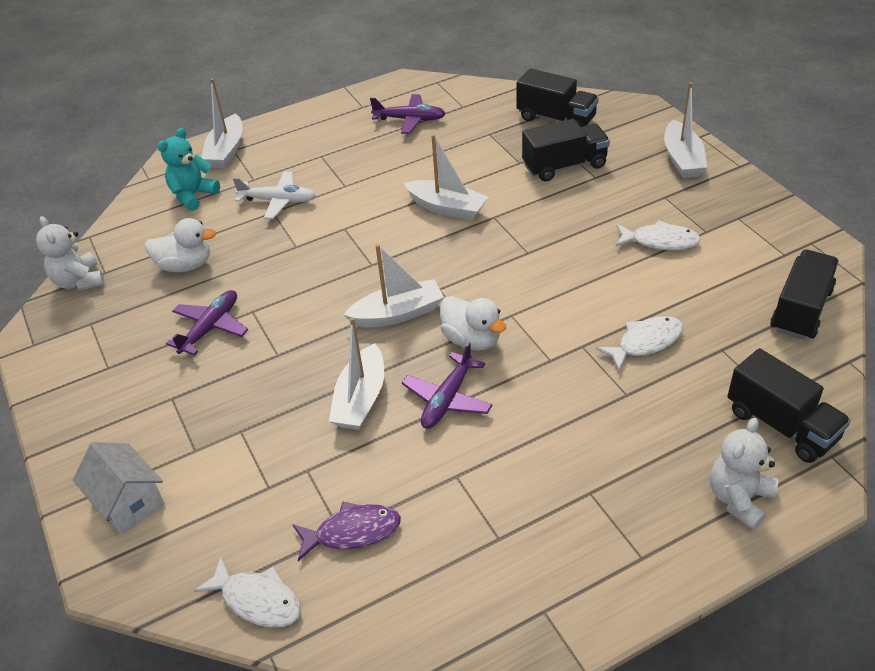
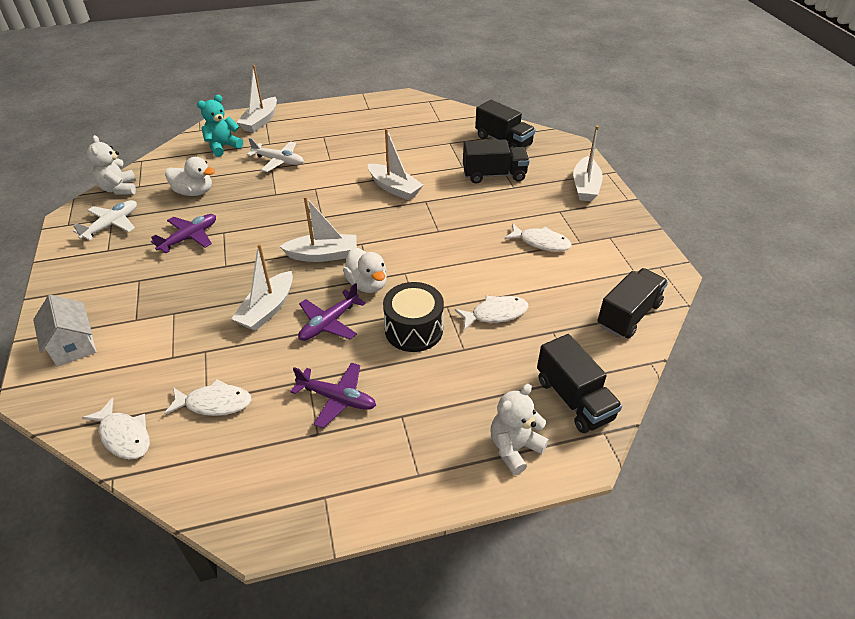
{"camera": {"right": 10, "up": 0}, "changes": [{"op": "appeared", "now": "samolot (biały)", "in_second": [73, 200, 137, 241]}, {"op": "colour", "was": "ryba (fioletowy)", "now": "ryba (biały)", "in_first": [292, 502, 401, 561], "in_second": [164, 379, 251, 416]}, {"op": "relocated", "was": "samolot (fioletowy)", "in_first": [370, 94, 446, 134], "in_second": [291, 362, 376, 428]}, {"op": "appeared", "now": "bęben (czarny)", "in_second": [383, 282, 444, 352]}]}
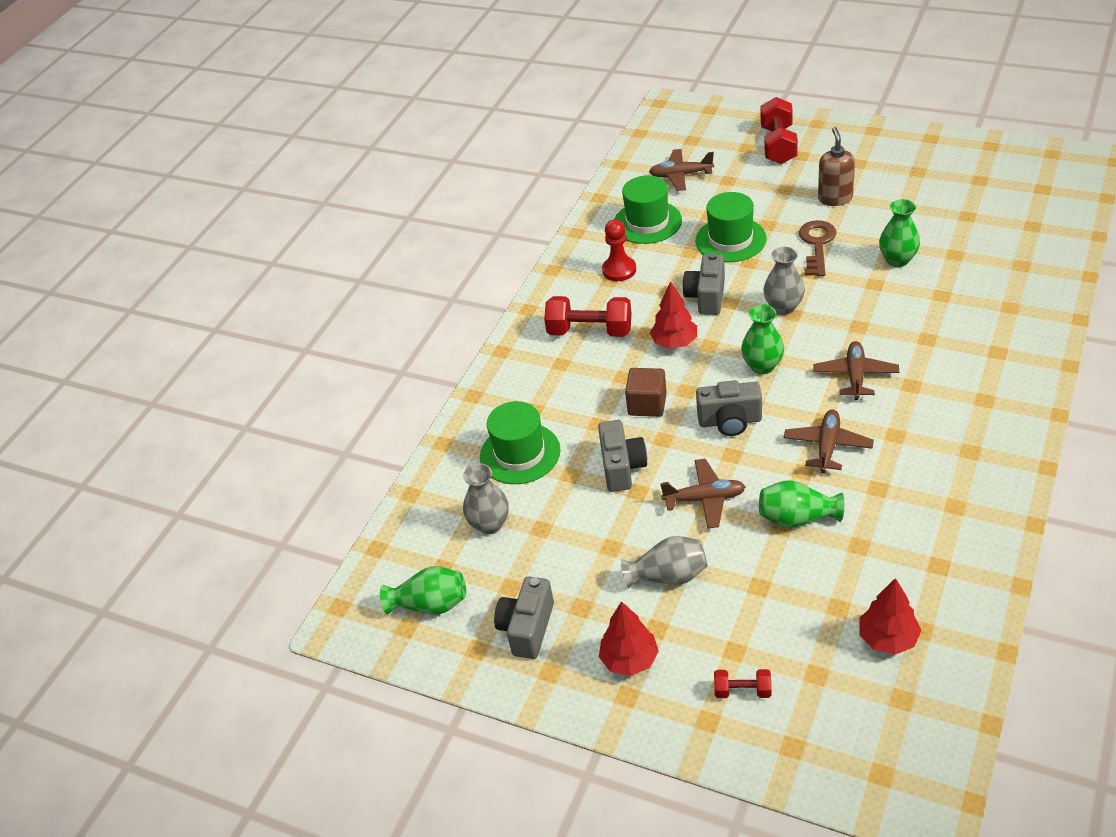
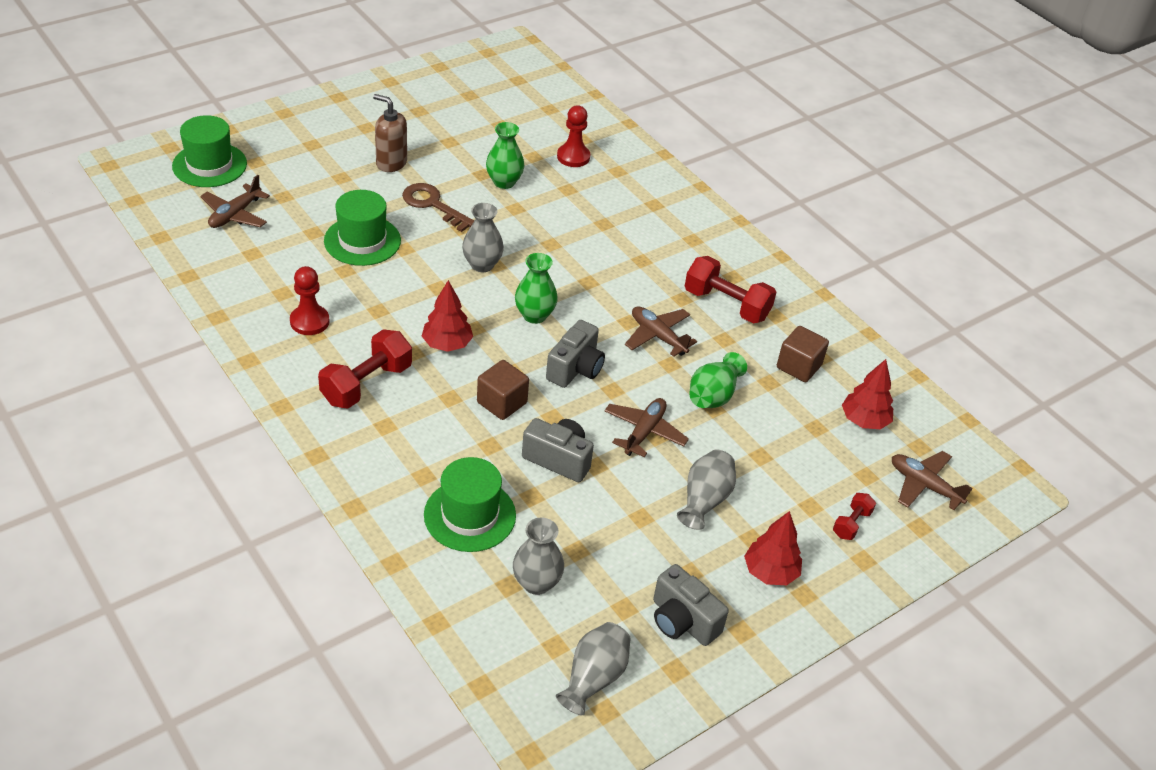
{"camera": {"right": -70, "up": 0}, "changes": [{"op": "relocated", "was": "kapelusz (zielony)", "in_first": [614, 176, 682, 244], "in_second": [172, 115, 247, 187]}, {"op": "colour", "was": "wazon (zielony)", "now": "wazon (szary)", "in_first": [380, 566, 466, 615], "in_second": [556, 622, 631, 715]}, {"op": "appeared", "now": "pionek (czerwony)", "in_second": [557, 105, 590, 167]}, {"op": "relocated", "was": "hantel (czerwony)", "in_first": [760, 97, 798, 164], "in_second": [685, 256, 777, 323]}, {"op": "appeared", "now": "sześcian (brązowy)", "in_second": [777, 326, 829, 382]}, {"op": "relocated", "was": "samolot (brązowy)", "in_first": [814, 341, 899, 400], "in_second": [892, 451, 973, 510]}, {"op": "missing", "was": "aparat fotograficzny (szary)", "in_first": [683, 253, 725, 315]}]}
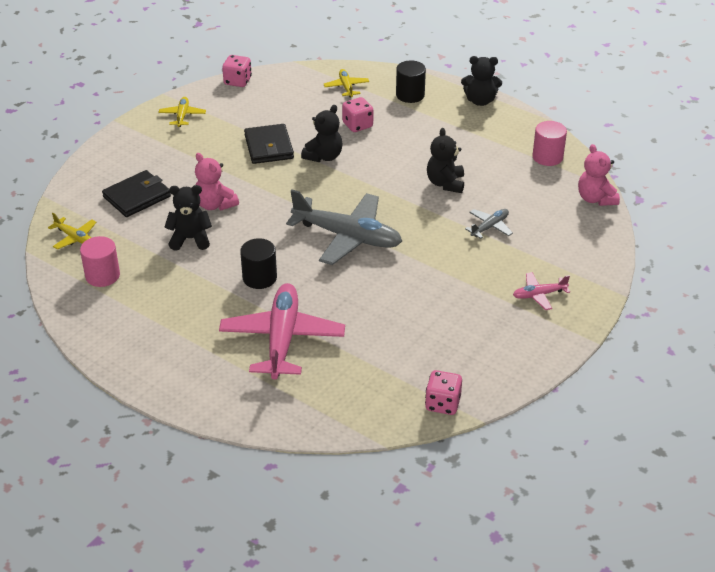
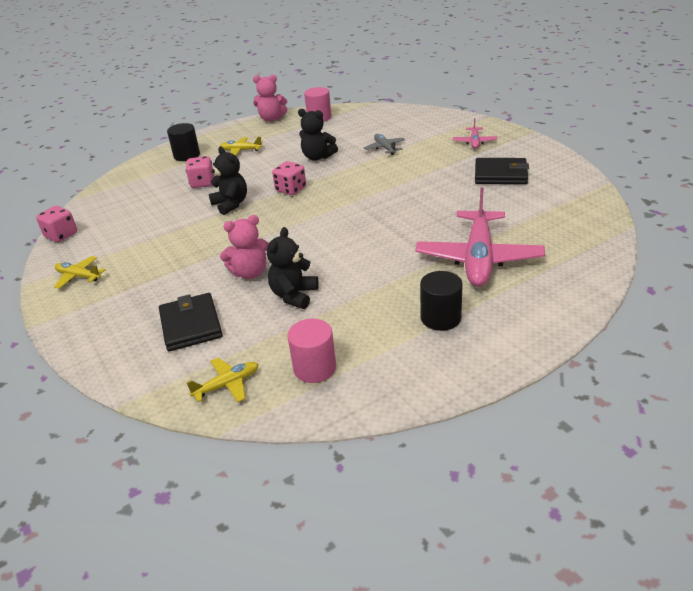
{"camera": {"right": -65, "up": -5}, "changes": [{"op": "relocated", "was": "samolot (żółty)", "in_first": [324, 69, 369, 98], "in_second": [220, 137, 263, 156]}, {"op": "relocated", "was": "miś (różowy)", "in_first": [578, 144, 620, 206], "in_second": [253, 75, 287, 121]}, {"op": "relocated", "was": "kostka do gry (różowy)", "in_first": [425, 370, 462, 415], "in_second": [272, 161, 306, 195]}, {"op": "spun", "was": "samolot (różowy)", "in_first": [219, 283, 345, 380], "in_second": [416, 188, 545, 287], "clockwise": -105}, {"op": "relocated", "was": "walec (czarny)", "in_first": [240, 238, 277, 289], "in_second": [420, 271, 463, 331]}, {"op": "relocated", "was": "portfel (czarny)", "in_first": [244, 124, 294, 164], "in_second": [475, 158, 529, 184]}, {"op": "missing", "was": "samolot (szary)", "in_first": [286, 190, 402, 265]}, {"op": "missing", "was": "miś (czarny)", "in_first": [461, 56, 502, 106]}]}
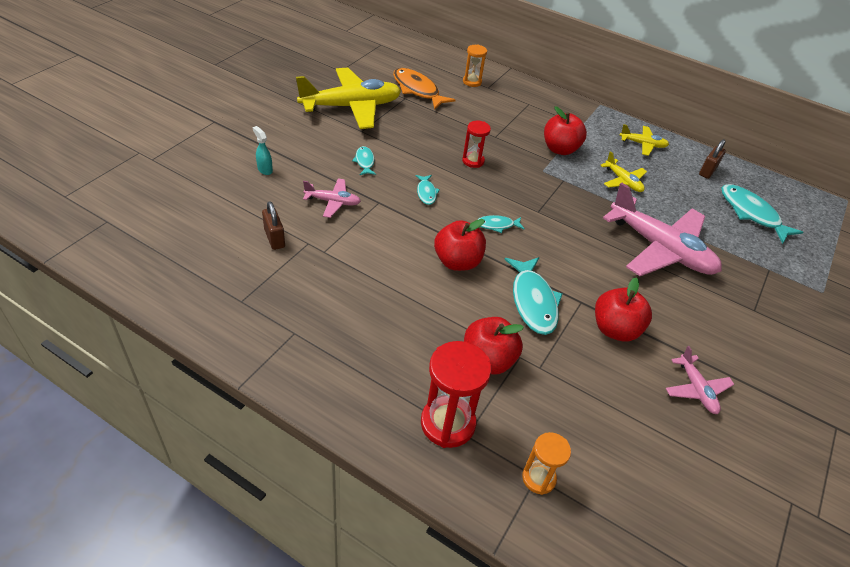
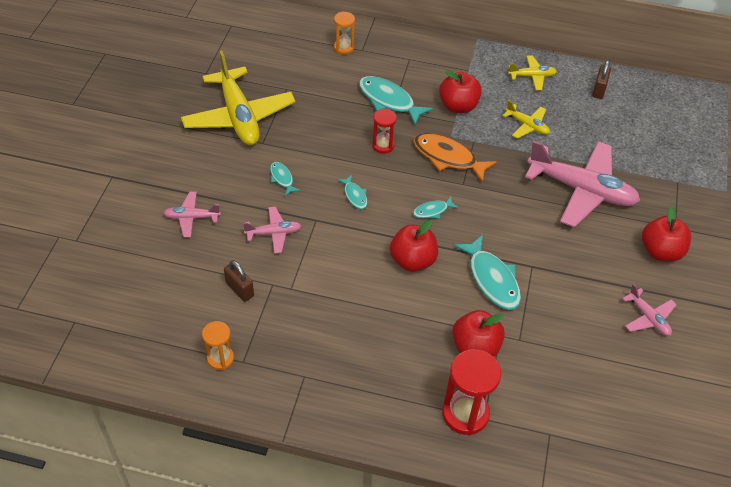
{"camera": {"right": -15, "up": 5}, "changes": [{"op": "exchanged", "was": "spryskiwacz (turkusowy)", "now": "samolot (różowy)", "in_first": [252, 126, 273, 175], "in_second": [164, 192, 221, 237]}, {"op": "spun", "was": "samolot (żółty)", "in_first": [296, 67, 401, 129], "in_second": [181, 51, 296, 145], "clockwise": 105}, {"op": "relocated", "was": "klepsydra (pomarańczowy)", "in_first": [522, 432, 571, 495], "in_second": [202, 321, 234, 370]}, {"op": "relocated", "was": "ryba (turkusowy)", "in_first": [721, 184, 803, 244], "in_second": [359, 76, 433, 125]}, {"op": "relocated", "was": "ryba (pomarańczowy)", "in_first": [393, 68, 455, 110], "in_second": [413, 133, 497, 183]}, {"op": "relocated", "was": "jabłko (czerwony)", "in_first": [595, 277, 652, 341], "in_second": [642, 206, 691, 262]}]}
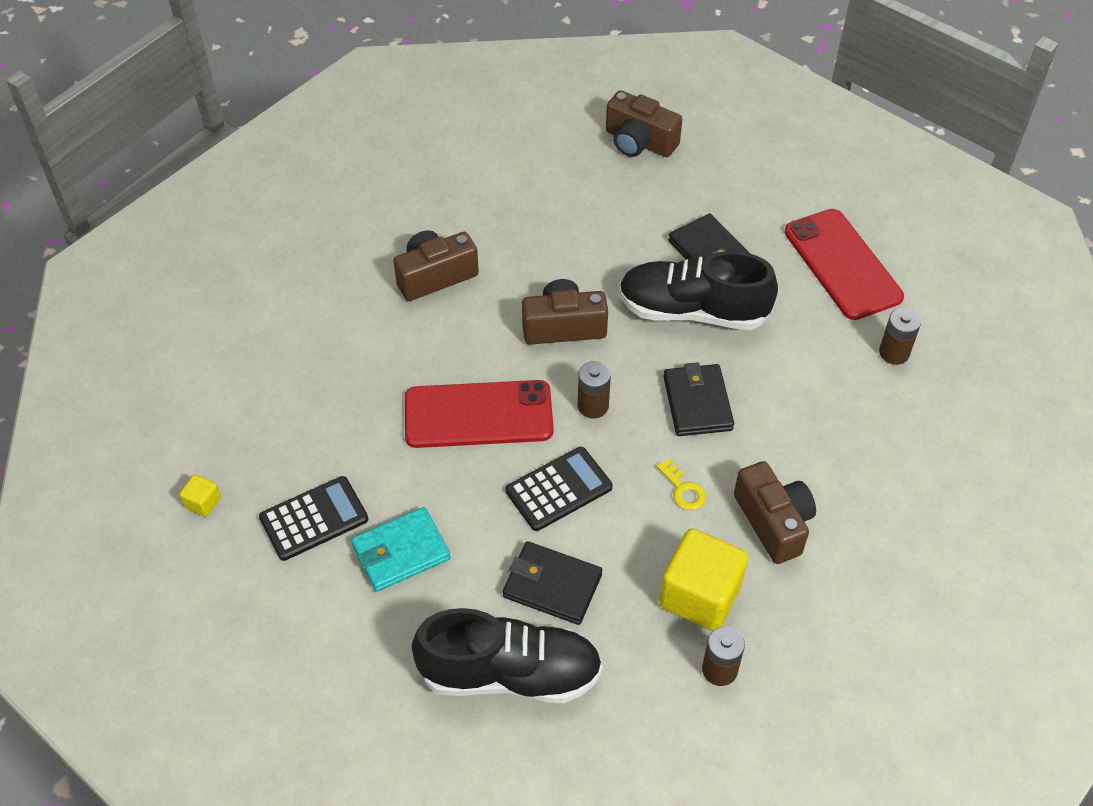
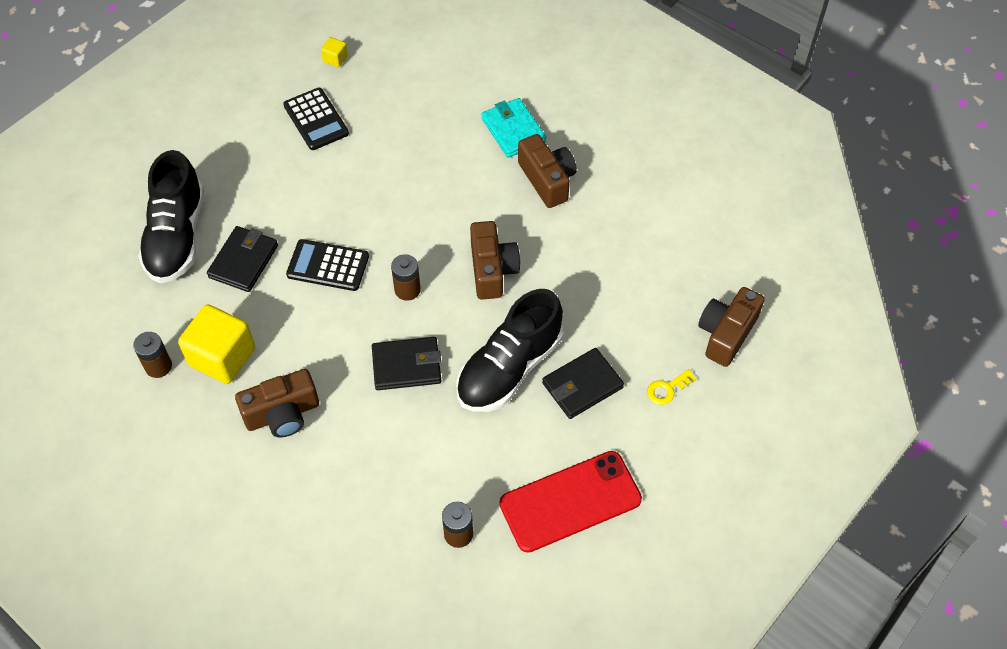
{"camera": {"right": 90, "up": 5}, "changes": [{"op": "spun", "was": "kalkulator (czarny)", "in_first": [506, 447, 613, 531], "in_second": [286, 239, 369, 291], "clockwise": 135}, {"op": "spun", "was": "but (czarny)", "in_first": [619, 251, 778, 330], "in_second": [456, 289, 563, 412], "clockwise": -150}, {"op": "relocated", "was": "portfel (turkusowy)", "in_first": [351, 507, 451, 592], "in_second": [481, 98, 546, 158]}, {"op": "relocated", "was": "klucz (żółty)", "in_first": [656, 458, 706, 510], "in_second": [647, 369, 696, 405]}, {"op": "missing", "was": "telefon (czerwony)", "in_first": [405, 380, 554, 448]}]}
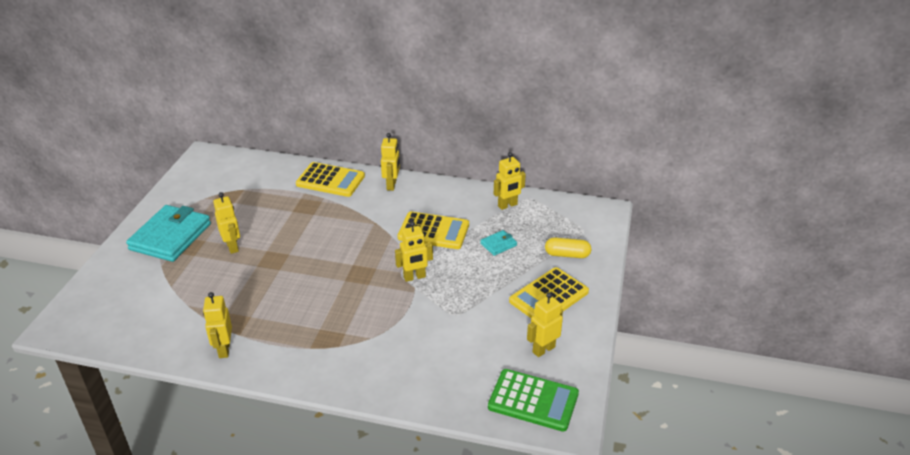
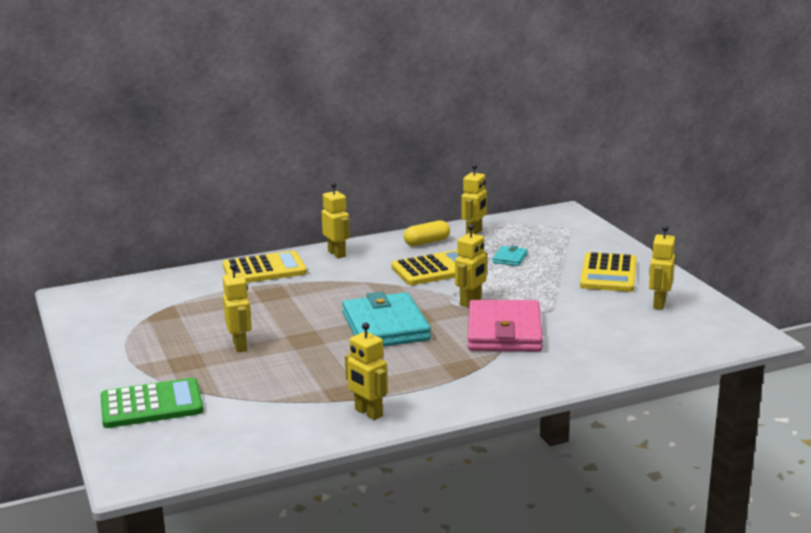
{"camera": {"right": -35, "up": -15}, "changes": [{"op": "relocated", "was": "kalkulator (zielony)", "in_first": [488, 369, 579, 432], "in_second": [101, 378, 203, 428]}, {"op": "spun", "was": "robot (żółty)", "in_first": [213, 192, 240, 254], "in_second": [223, 264, 252, 352], "clockwise": 45}, {"op": "relocated", "was": "portfel (turkusowy)", "in_first": [126, 205, 211, 262], "in_second": [342, 292, 431, 347]}, {"op": "relocated", "was": "kapsułka (żółty)", "in_first": [545, 238, 591, 258], "in_second": [404, 220, 450, 246]}, {"op": "appeared", "now": "portfel (różowy)", "in_second": [468, 300, 543, 352]}]}
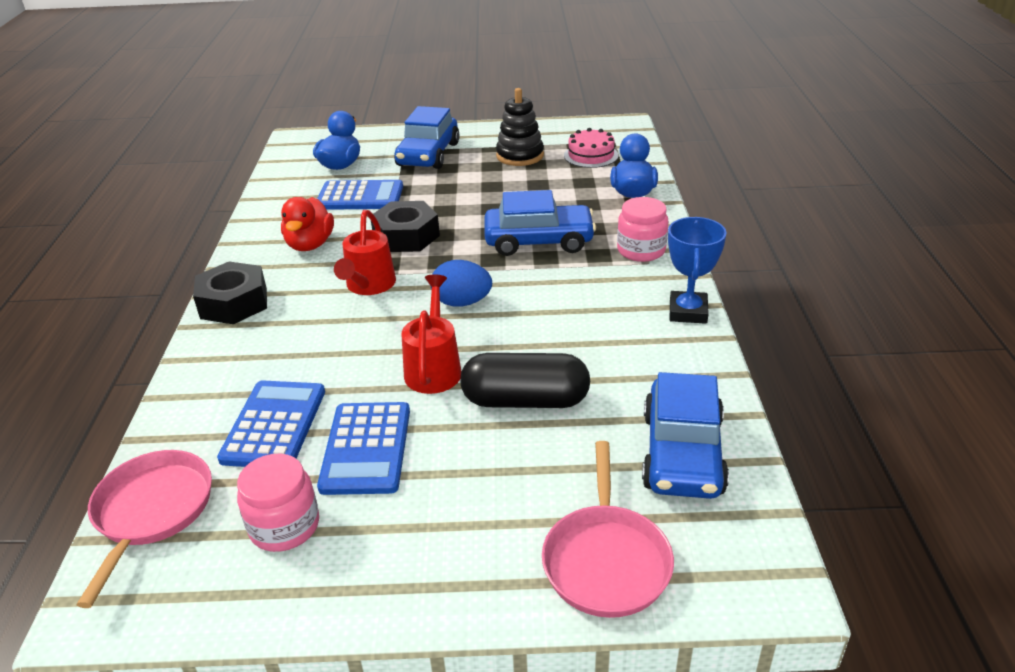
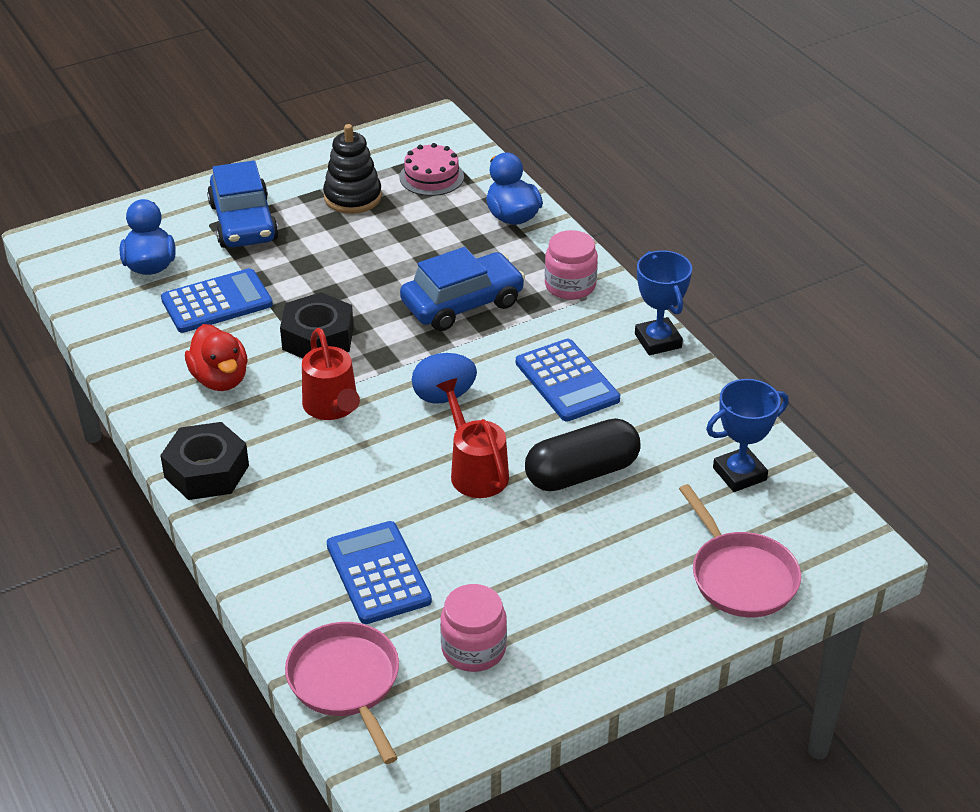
{"camera": {"right": -30, "up": 5}, "changes": [{"op": "relocated", "was": "kalkulator (niebieski)", "in_first": [317, 402, 410, 495], "in_second": [516, 339, 620, 422]}, {"op": "exchanged", "was": "samochód (niebieski)", "now": "puchar (niebieski)", "in_first": [642, 372, 729, 499], "in_second": [706, 379, 789, 492]}]}
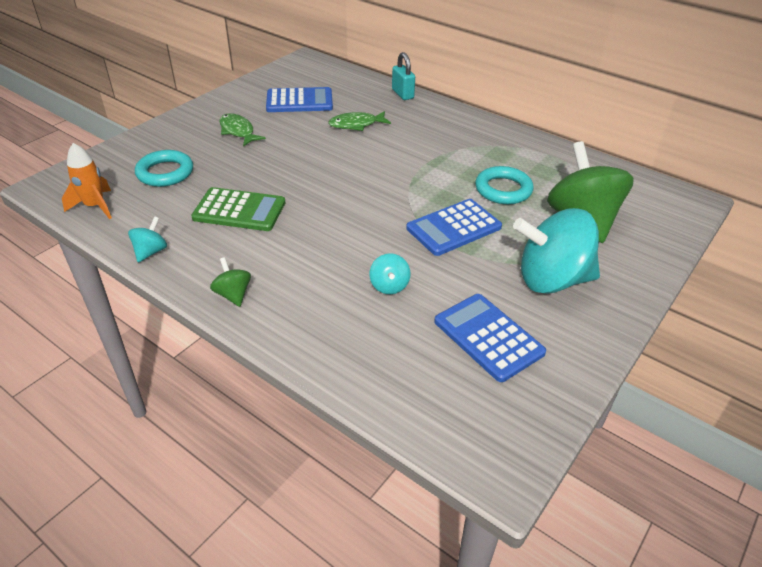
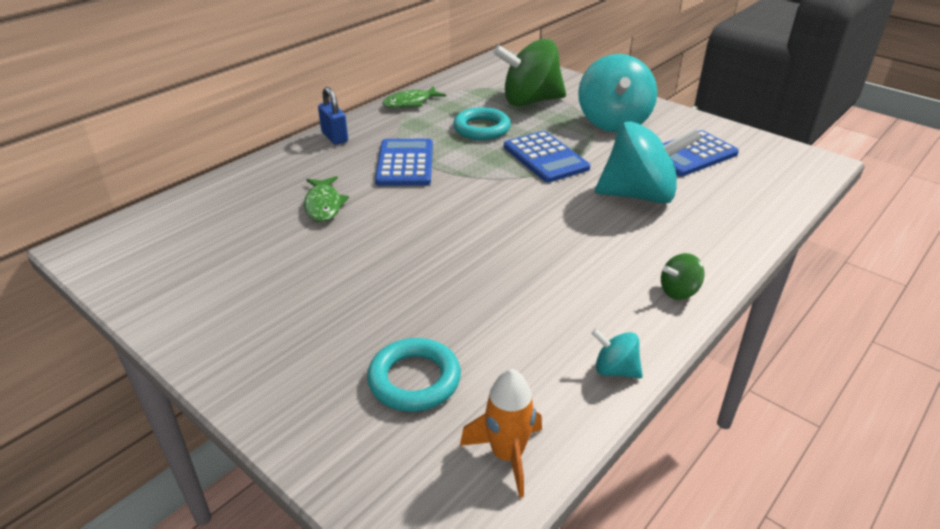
{"camera": {"right": -85, "up": -5}, "changes": [{"op": "appeared", "now": "kłódka (niebieski)", "in_second": [318, 87, 348, 145]}, {"op": "relocated", "was": "kalkulator (niebieski)", "in_first": [266, 87, 333, 112], "in_second": [375, 139, 433, 186]}, {"op": "relocated", "was": "ryba (zielony)", "in_first": [219, 113, 266, 146], "in_second": [382, 86, 446, 108]}, {"op": "size", "was": "bączek (turkusowy)", "in_first": [369, 253, 411, 294], "in_second": [595, 121, 701, 204], "ratio": 2.28}, {"op": "missing", "was": "kalkulator (zielony)", "in_first": [191, 187, 285, 231]}, {"op": "missing", "was": "kłódka (turkusowy)", "in_first": [392, 52, 415, 100]}]}
